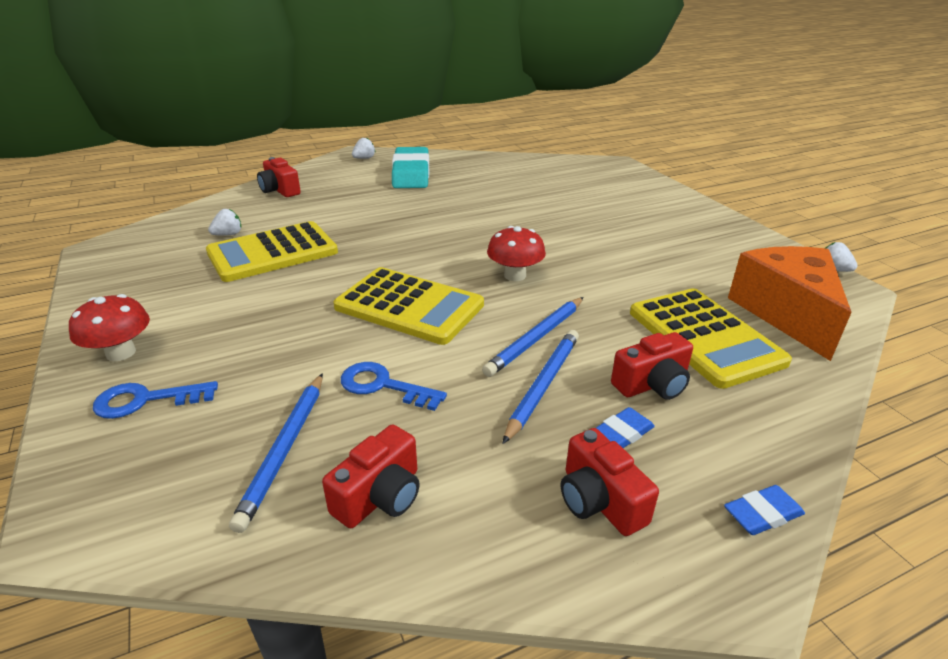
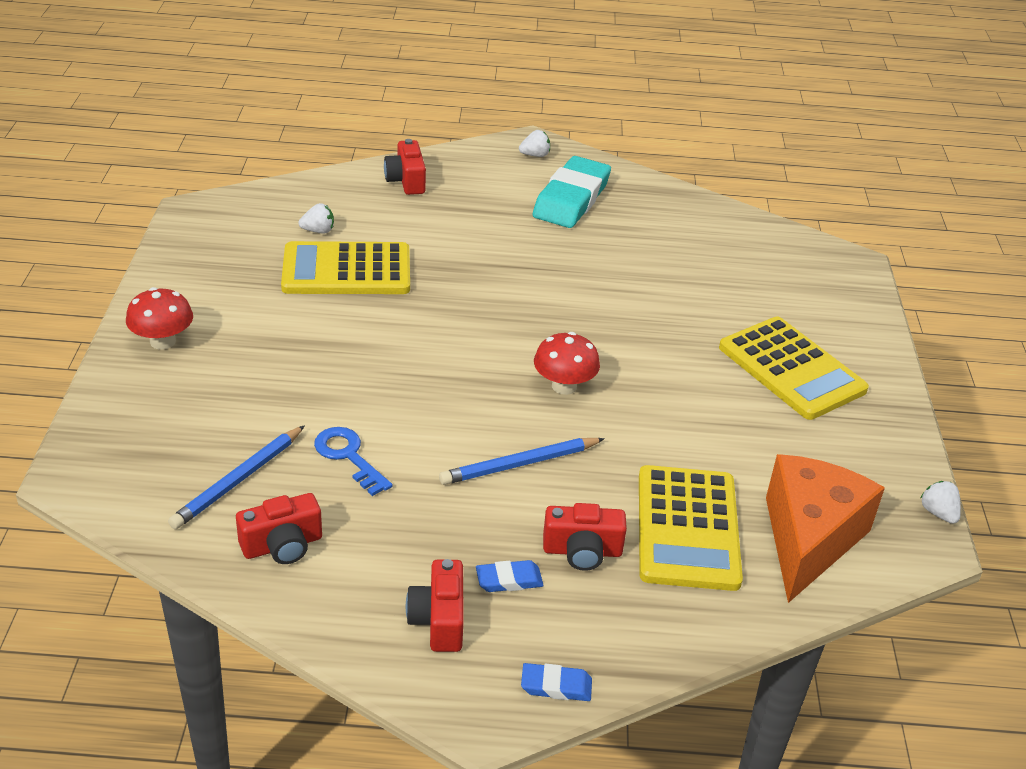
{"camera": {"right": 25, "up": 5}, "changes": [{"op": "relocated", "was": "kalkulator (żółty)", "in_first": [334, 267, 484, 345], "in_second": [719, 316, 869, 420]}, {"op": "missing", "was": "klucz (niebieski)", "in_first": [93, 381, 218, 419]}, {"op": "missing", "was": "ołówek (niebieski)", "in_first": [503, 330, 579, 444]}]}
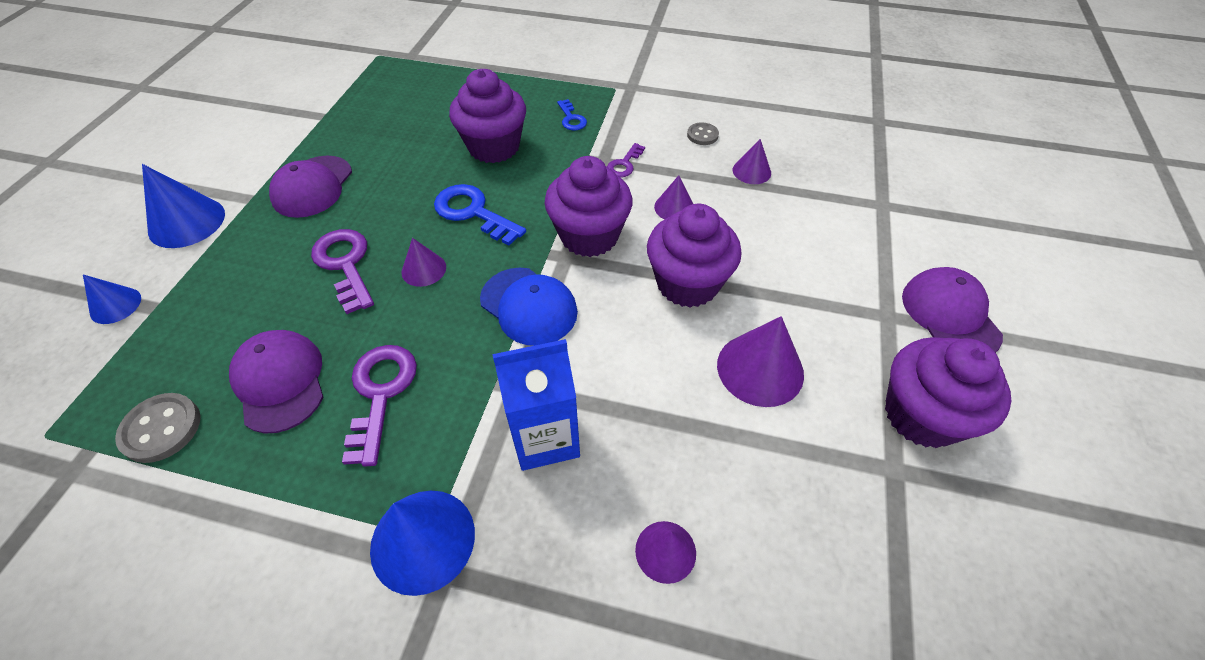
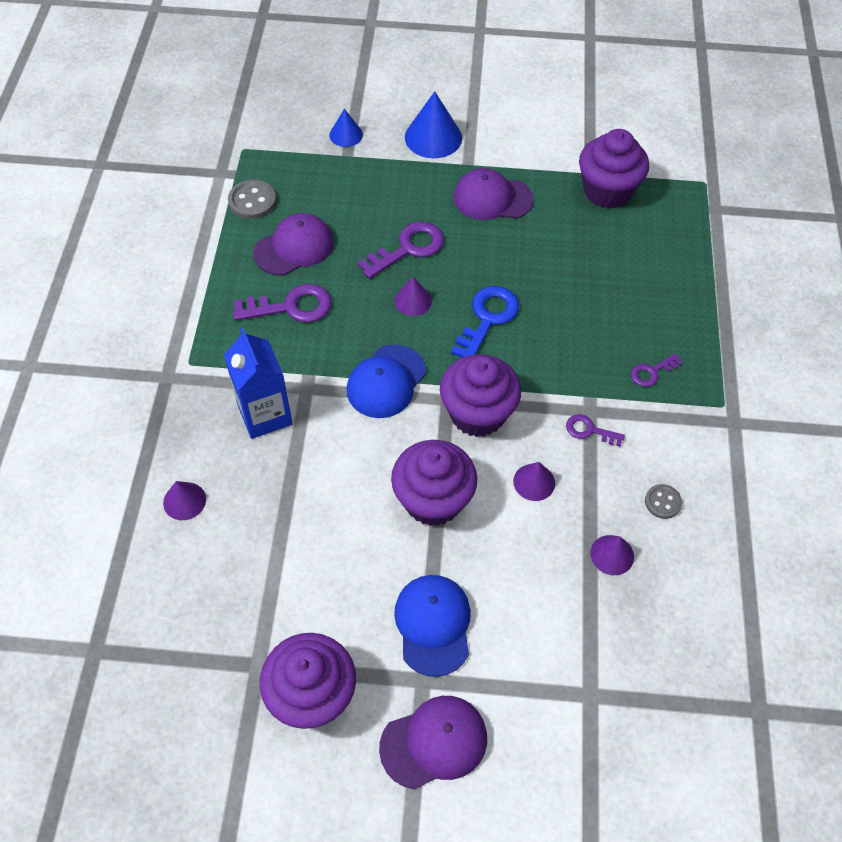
{"camera": {"right": 80, "up": 5}, "changes": [{"op": "appeared", "now": "czapka (niebieski)", "in_second": [394, 575, 471, 677]}, {"op": "relocated", "was": "muffinka (fioletowy)", "in_first": [449, 69, 526, 163], "in_second": [579, 129, 649, 209]}, {"op": "colour", "was": "klucz (niebieski)", "now": "klucz (fioletowy)", "in_first": [557, 99, 587, 130], "in_second": [631, 353, 683, 387]}, {"op": "missing", "was": "stożek (niebieski)", "in_first": [370, 491, 475, 596]}, {"op": "missing", "was": "stożek (fioletowy)", "in_first": [717, 316, 804, 407]}]}
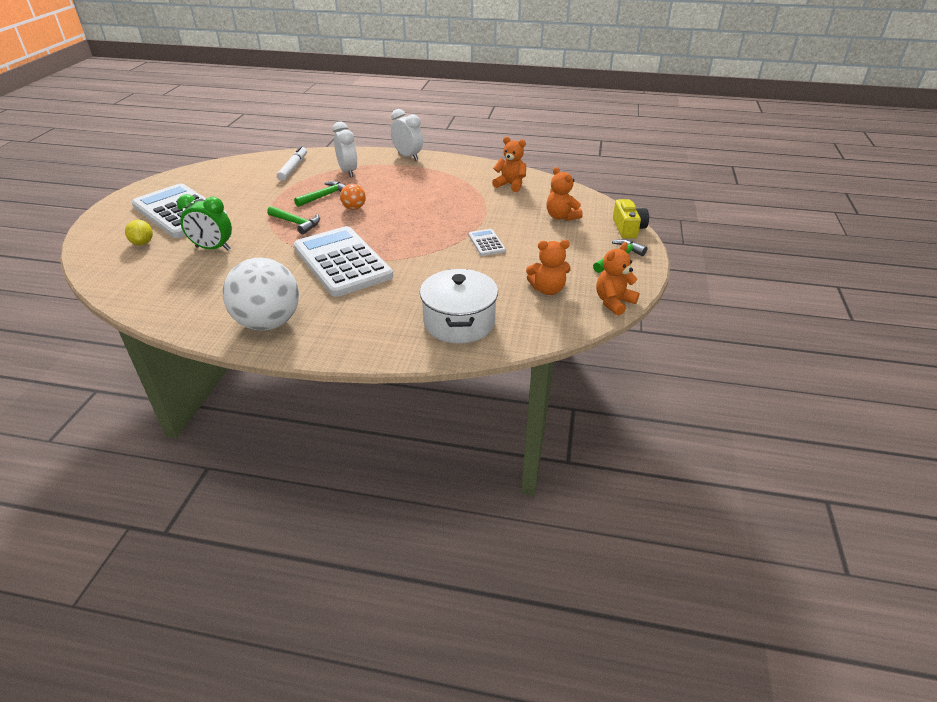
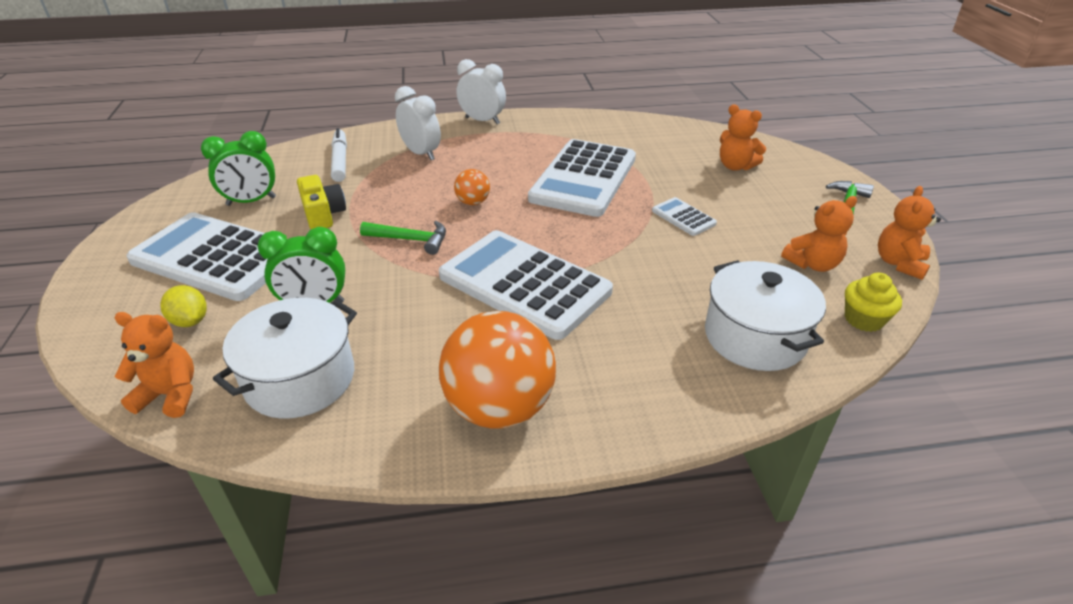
{"camera": {"right": -20, "up": 0}, "changes": [{"op": "relocated", "was": "miś (pomarańczowy)", "in_first": [492, 137, 526, 192], "in_second": [114, 312, 194, 418]}, {"op": "appeared", "now": "budzik (zielony)", "in_second": [201, 131, 276, 206]}, {"op": "appeared", "now": "garnek (biały)", "in_second": [213, 298, 357, 419]}, {"op": "relocated", "was": "aparat fotograficzny (żółty)", "in_first": [613, 199, 649, 238], "in_second": [297, 175, 346, 229]}, {"op": "colour", "was": "piłka (biały)", "now": "piłka (pomarańczowy)", "in_first": [223, 258, 299, 331], "in_second": [439, 311, 556, 429]}, {"op": "appeared", "now": "kalkulator (biały)", "in_second": [528, 139, 636, 217]}, {"op": "appeared", "now": "muffinka (żółty)", "in_second": [845, 273, 902, 332]}, {"op": "missing", "was": "młotek (zielony)", "in_first": [294, 181, 346, 207]}]}
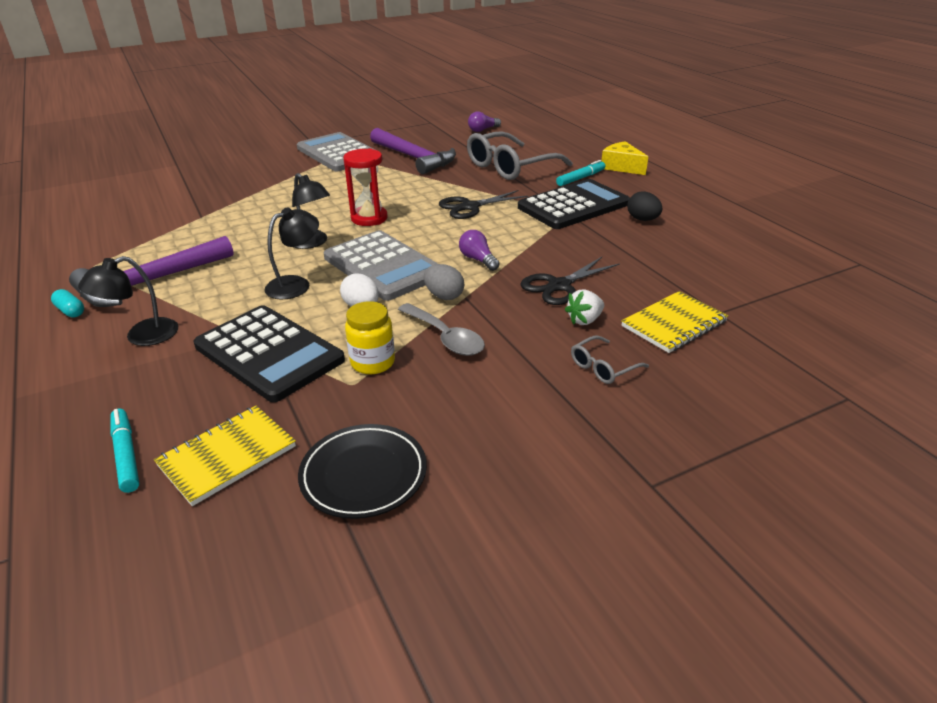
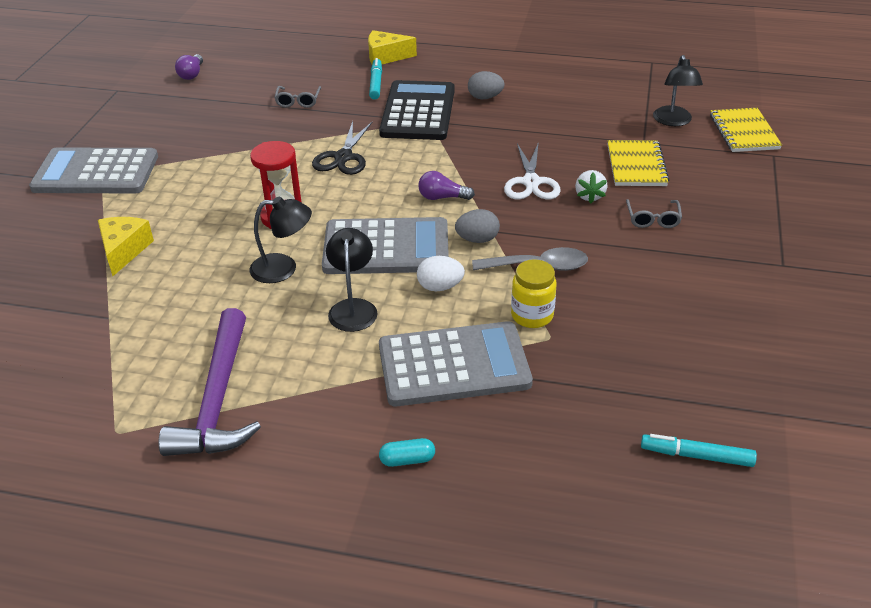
{"camera": {"right": -50, "up": 5}, "changes": [{"op": "appeared", "now": "ser (żółty)", "in_second": [98, 217, 154, 276]}, {"op": "size", "was": "okulary (szary)", "in_first": [467, 131, 573, 180], "in_second": [274, 86, 321, 108], "ratio": 0.45}, {"op": "colour", "was": "kalkulator (czarny)", "now": "kalkulator (szary)", "in_first": [193, 305, 345, 402], "in_second": [379, 321, 533, 406]}, {"op": "relocated", "was": "kapsułka (turkusowy)", "in_first": [51, 289, 84, 317], "in_second": [379, 438, 435, 467]}, {"op": "colour", "was": "jajko (czarny)", "now": "jajko (szary)", "in_first": [627, 191, 662, 221], "in_second": [468, 71, 504, 99]}, {"op": "colour", "was": "nożyczki (czarny)", "now": "nożyczki (biały)", "in_first": [520, 257, 620, 305], "in_second": [504, 142, 561, 199]}, {"op": "relocated", "was": "flamaster (turkusowy)", "in_first": [110, 408, 139, 493], "in_second": [641, 434, 757, 467]}, {"op": "relocated", "was": "lampka (czarny)", "in_first": [78, 256, 178, 346], "in_second": [653, 55, 703, 126]}, {"op": "relocated", "was": "zeszyt (żółty)", "in_first": [154, 406, 296, 506], "in_second": [710, 108, 782, 152]}, {"op": "missing", "was": "talerz (czarny)", "in_first": [298, 424, 427, 519]}, {"op": "missing", "was": "młotek (fioletowy)", "in_first": [370, 128, 456, 174]}]}
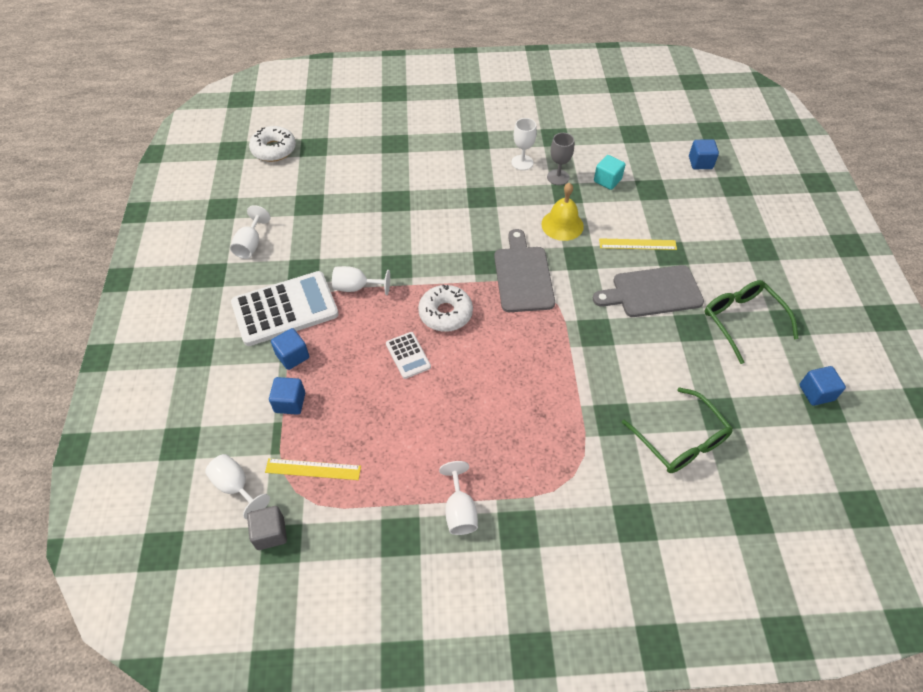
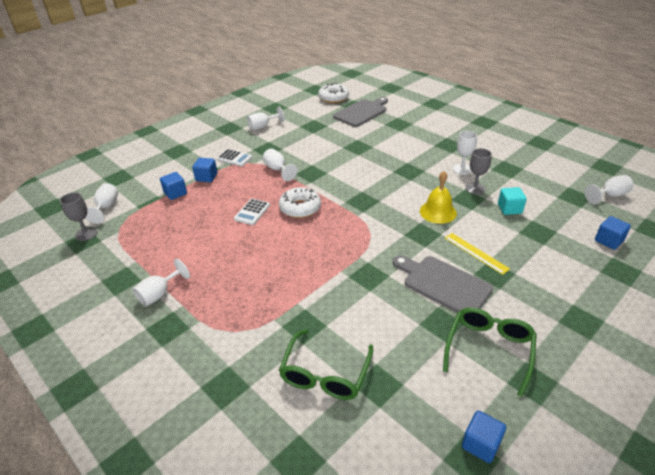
{"camera": {"right": 50, "up": -15}, "changes": [{"op": "exchanged", "was": "sześcian (szary)", "now": "kielich (szary)", "in_first": [247, 506, 287, 550], "in_second": [60, 193, 97, 241]}, {"op": "size", "was": "kalkulator (biały)", "in_first": [231, 271, 339, 346], "in_second": [217, 149, 252, 166], "ratio": 0.48}, {"op": "relocated", "was": "deska do krojenia (szary)", "in_first": [494, 229, 555, 312], "in_second": [333, 97, 388, 127]}, {"op": "appeared", "now": "kielich (biały)", "in_second": [585, 175, 634, 204]}, {"op": "missing", "was": "linijka (żółty)", "in_first": [265, 458, 361, 480]}]}
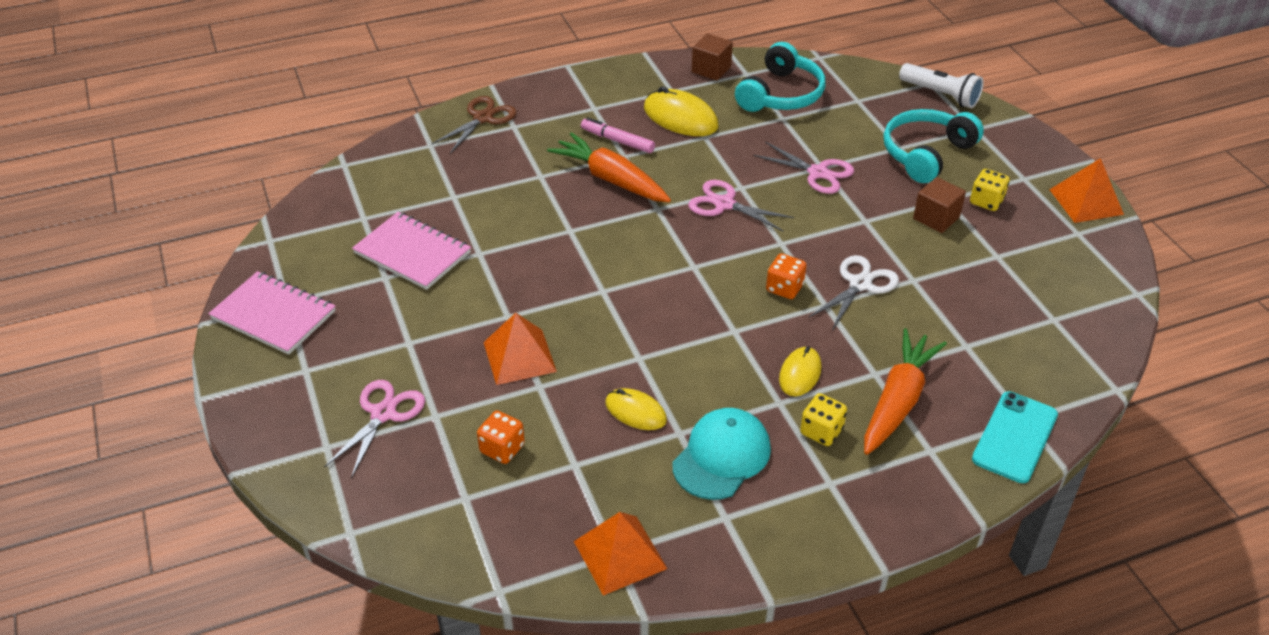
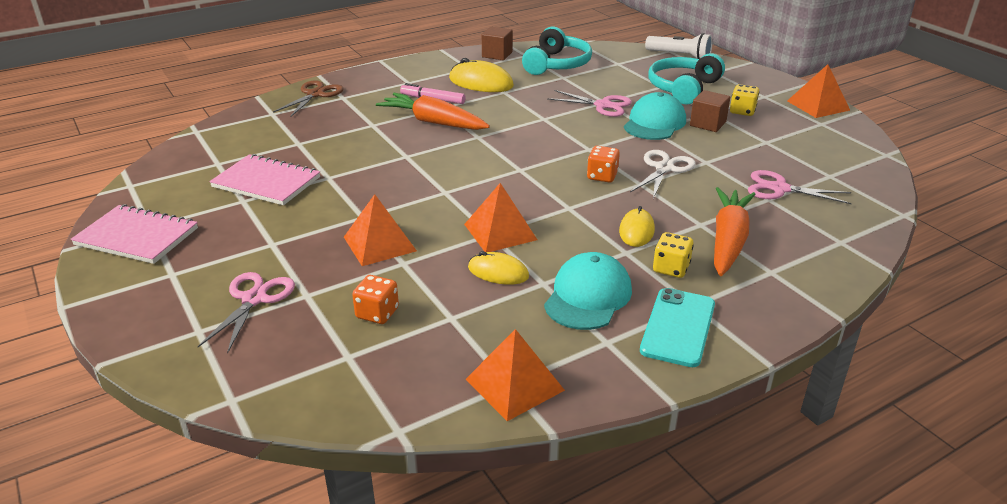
{"camera": {"right": -10, "up": -10}, "changes": [{"op": "appeared", "now": "piramida (pomarańczowy)", "in_second": [464, 183, 537, 252]}, {"op": "appeared", "now": "czapka (turkusowy)", "in_second": [624, 92, 686, 140]}, {"op": "relocated", "was": "telefon (turkusowy)", "in_first": [972, 391, 1058, 483], "in_second": [640, 288, 715, 367]}, {"op": "relocated", "was": "nożyczki (różowy)", "in_first": [688, 180, 794, 232], "in_second": [748, 170, 852, 204]}]}
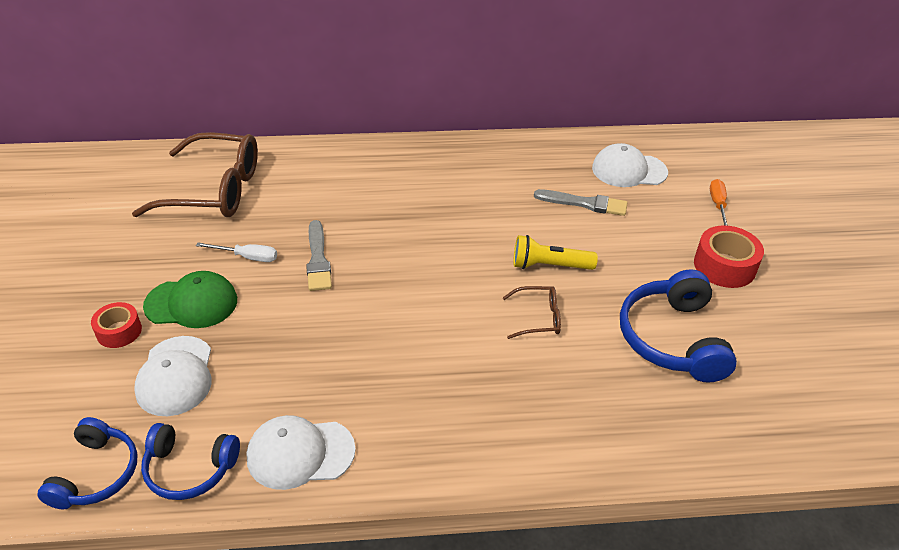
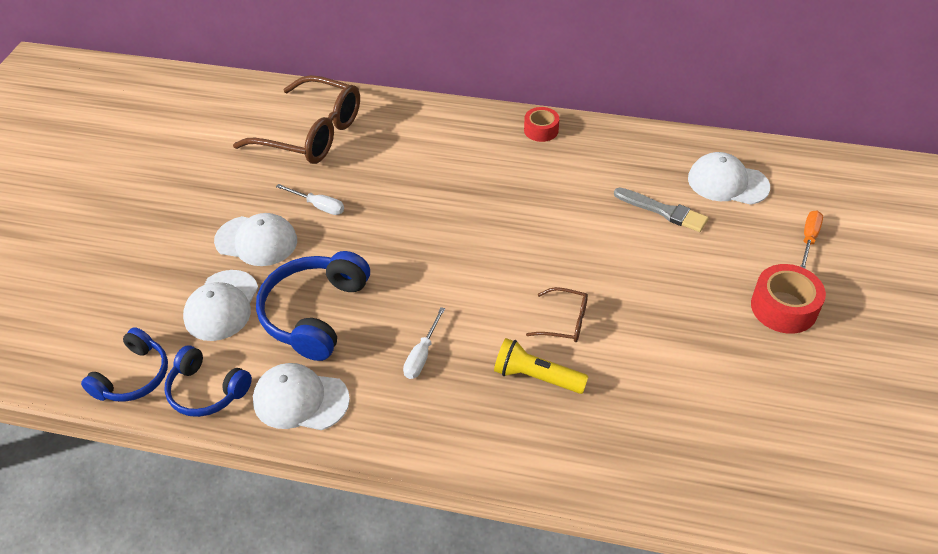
{"camera": {"right": 20, "up": 5}, "changes": [{"op": "colour", "was": "czapka (zielony)", "now": "czapka (biały)", "in_first": [143, 271, 237, 328], "in_second": [214, 213, 297, 266]}, {"op": "relocated", "was": "słuchawki (niebieski)", "in_first": [620, 269, 737, 383], "in_second": [256, 251, 370, 361]}, {"op": "appeared", "now": "śrubokręt (biały)", "in_second": [403, 307, 445, 379]}, {"op": "relocated", "was": "latarka (żółty)", "in_first": [513, 235, 598, 270], "in_second": [494, 338, 589, 394]}, {"op": "relocated", "was": "taśma klejąca (czerwony)", "in_first": [91, 302, 142, 348], "in_second": [524, 107, 559, 142]}, {"op": "missing", "was": "pędzel (szary)", "in_first": [306, 220, 332, 291]}]}
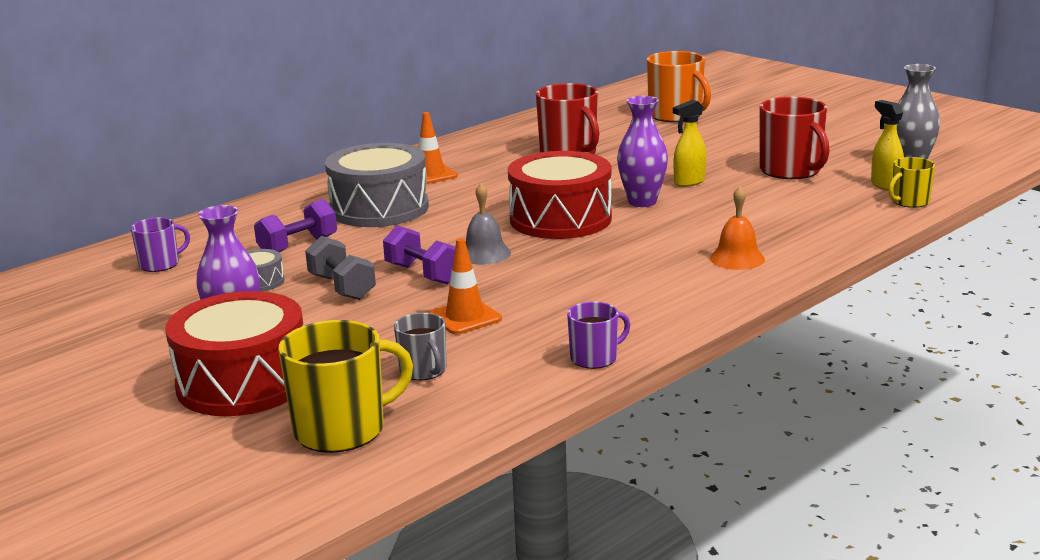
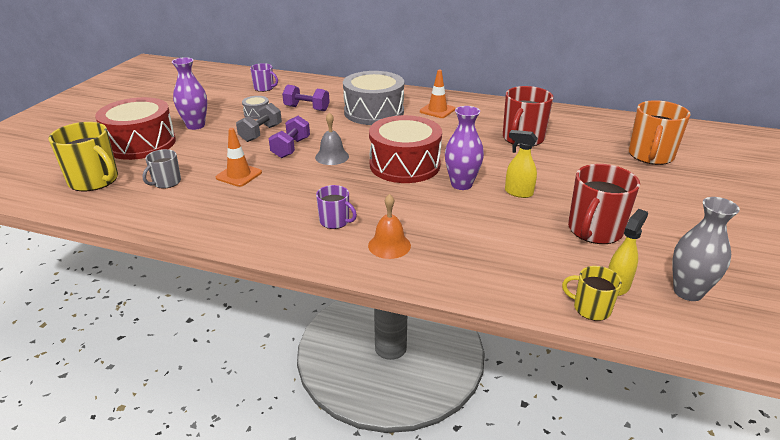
{"camera": {"right": 60, "up": 10}, "changes": [{"op": "relocated", "was": "kubek (fioletowy)", "in_first": [567, 302, 630, 369], "in_second": [316, 185, 357, 229]}]}
